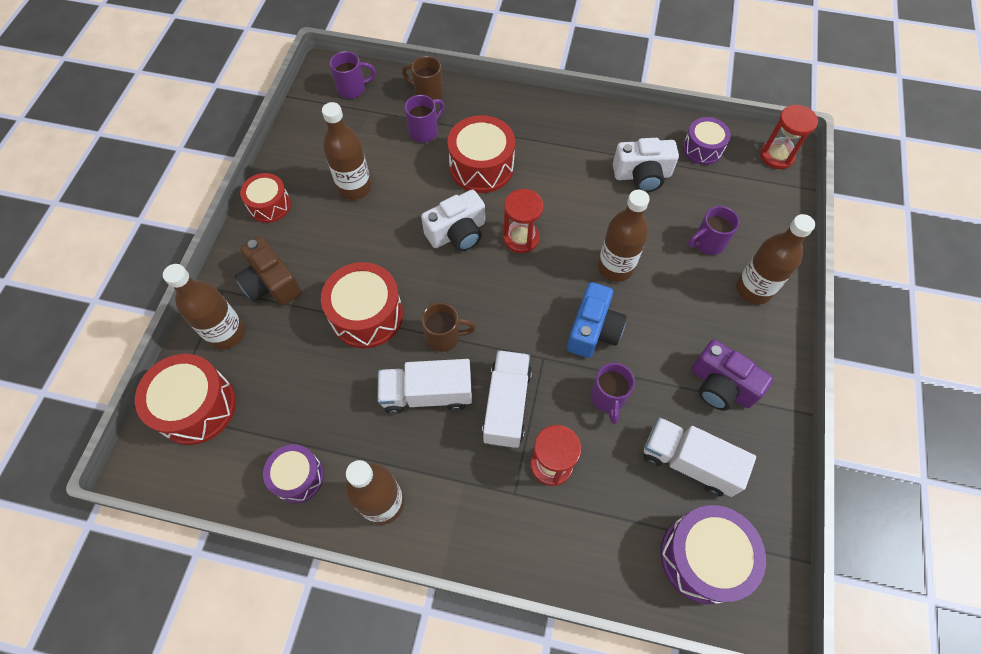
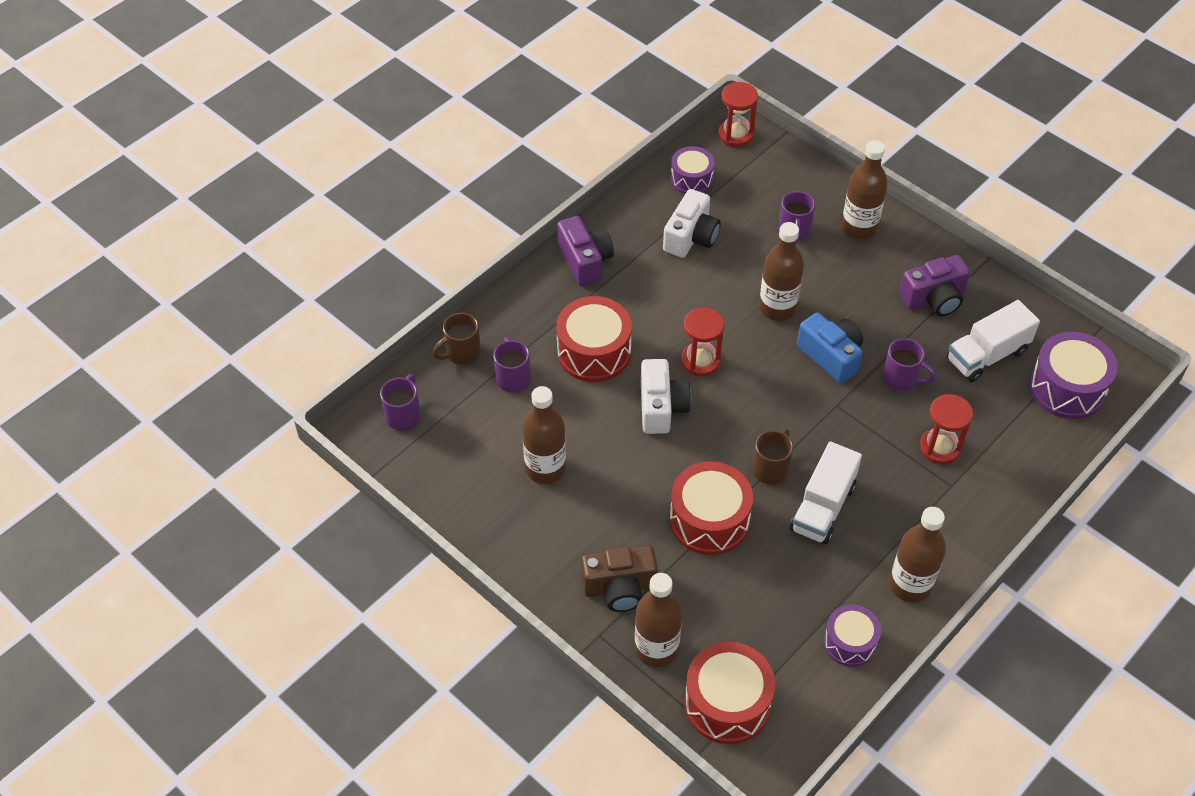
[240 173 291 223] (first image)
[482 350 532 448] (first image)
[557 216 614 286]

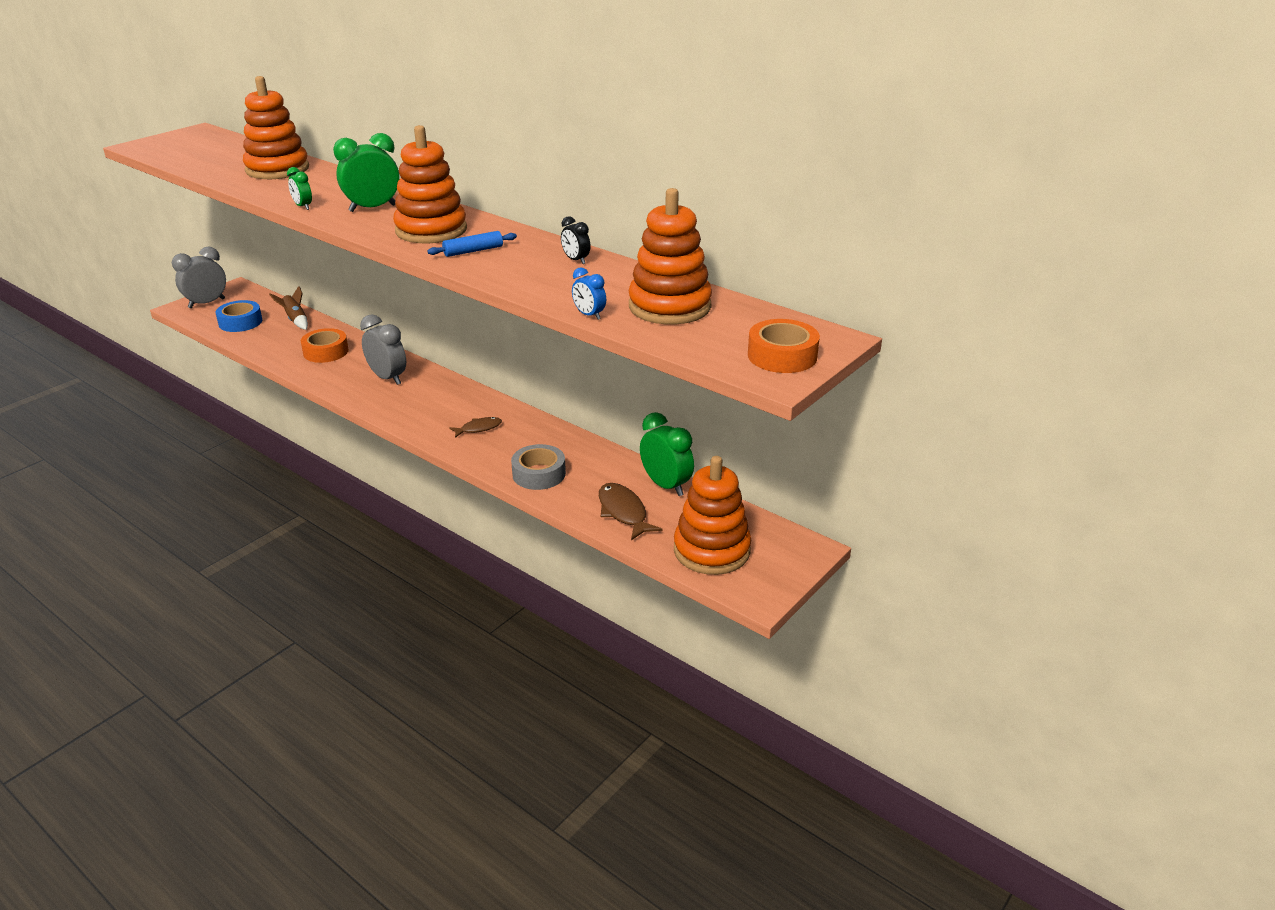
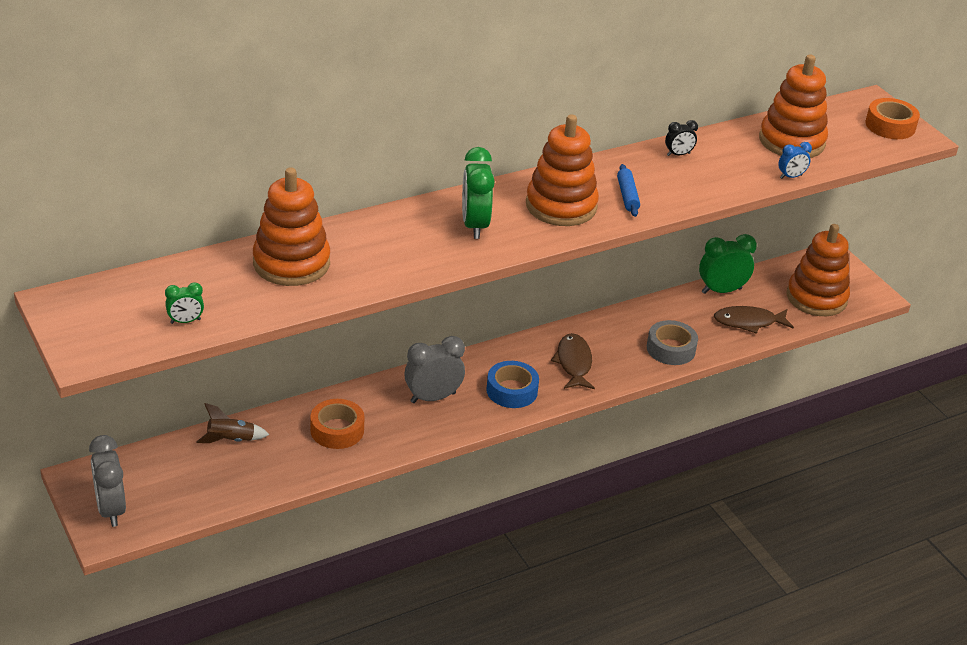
[486 361 539 408]
[165 282 204 324]
[551 333 595 389]

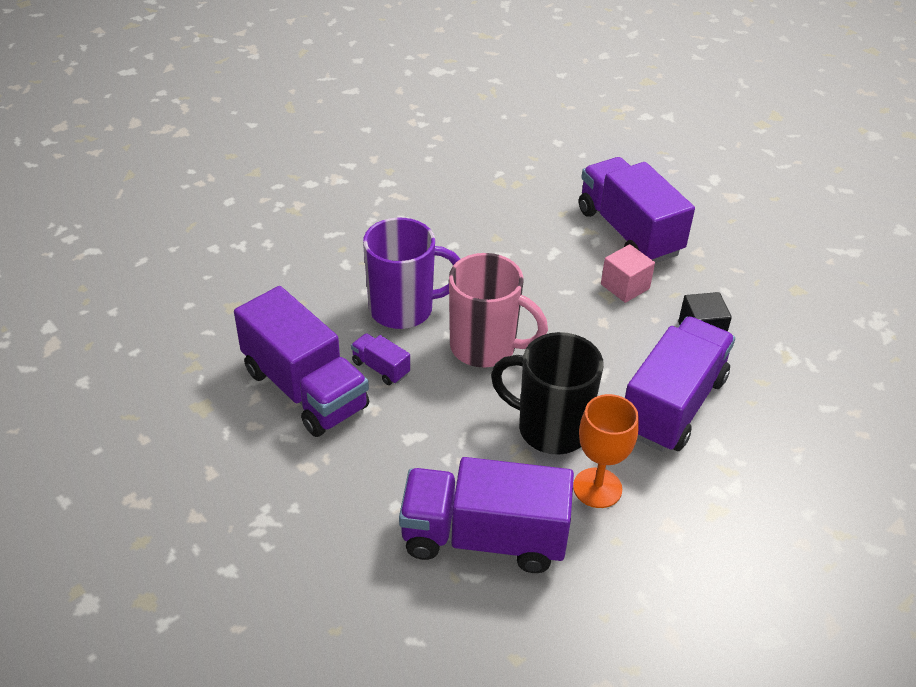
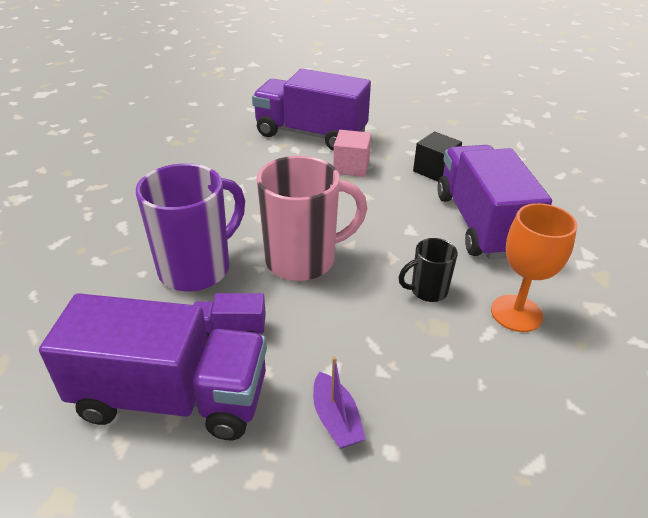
[399 457 574 573] (first image)
[313 357 366 449]
[398 238 458 302]

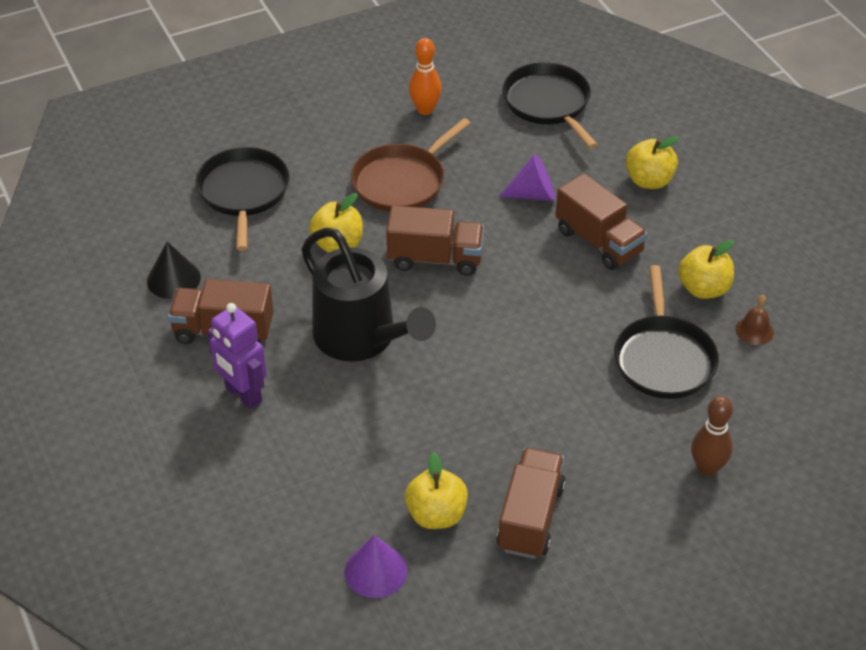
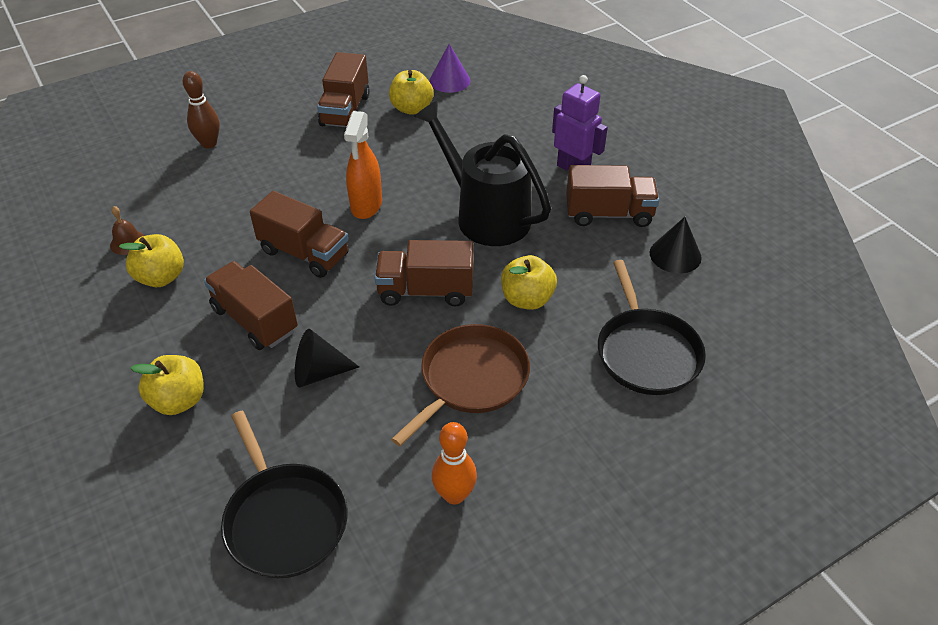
[614 265 719 399] (first image)
[250 191 349 278]
[344 111 382 219]
[295 329 359 387]

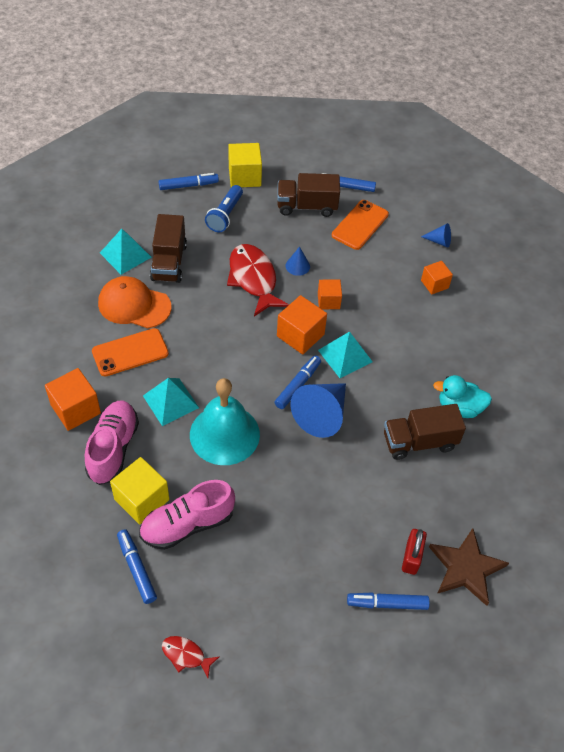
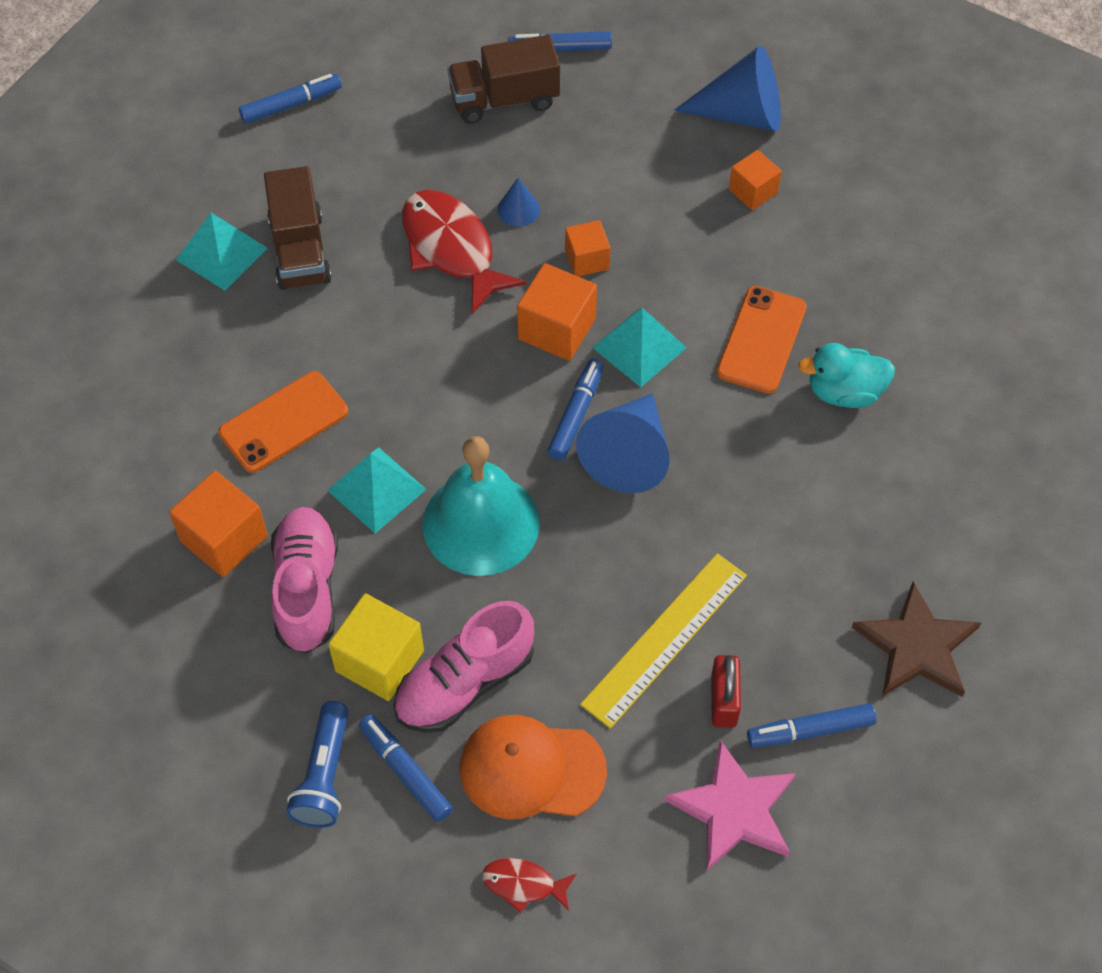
[228 143 262 187] (first image)
[384 404 466 460] (first image)
[580 553 747 729]
[664 740 796 871]
[460 715 607 819]
[286 701 349 828]
[717 286 807 394]
[711 655 741 728]
[674 46 781 131]

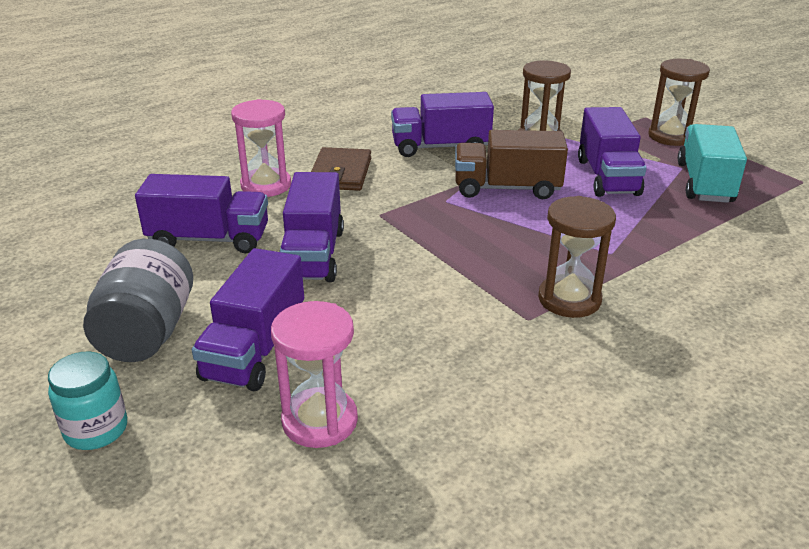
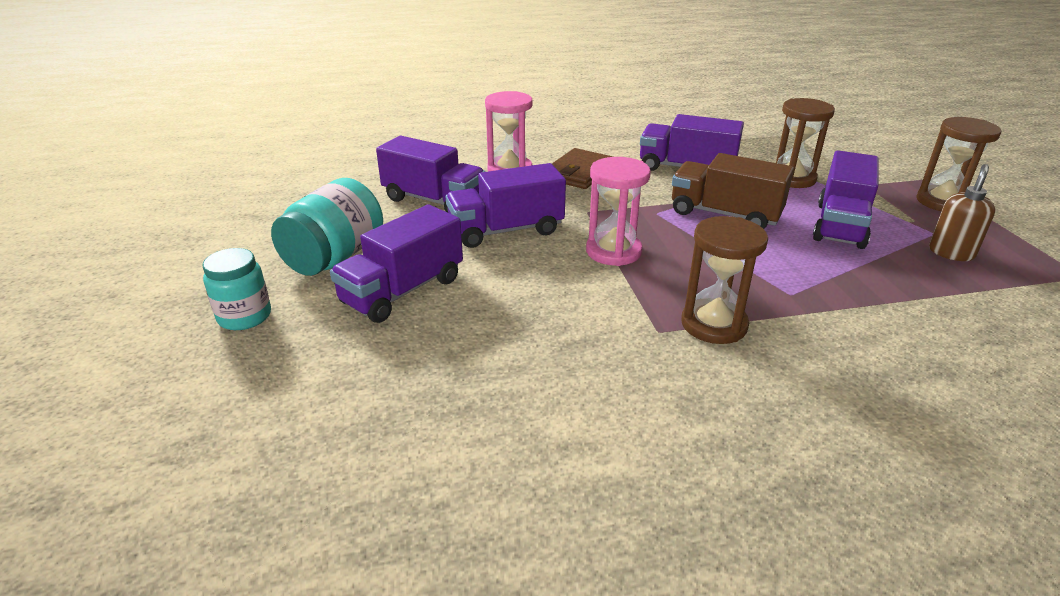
[586 157 651 266]
[929 164 995 261]
[271 178 383 276]
[446 163 566 248]

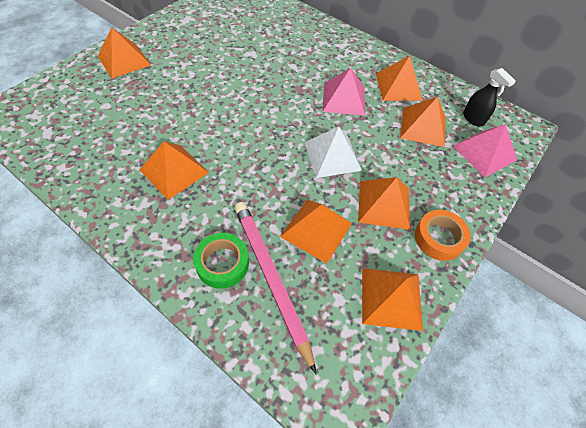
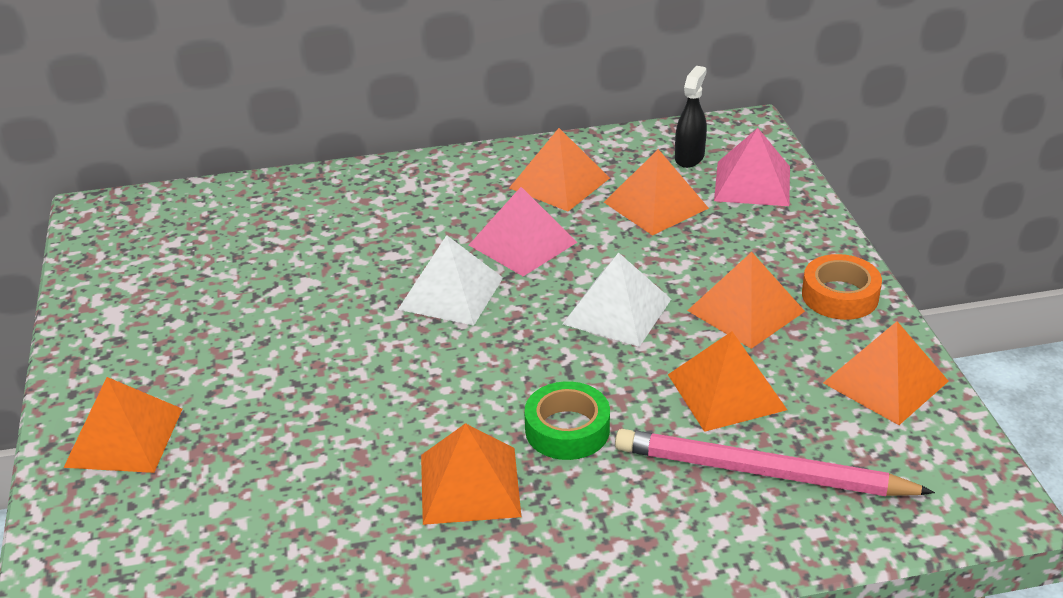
[398 235 503 326]
[524 381 610 460]
[675 66 707 168]

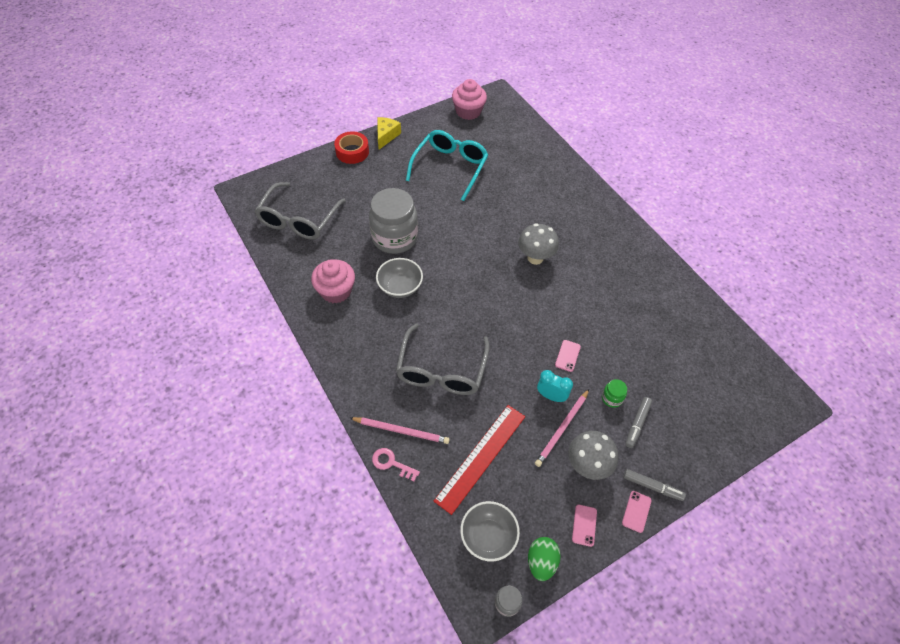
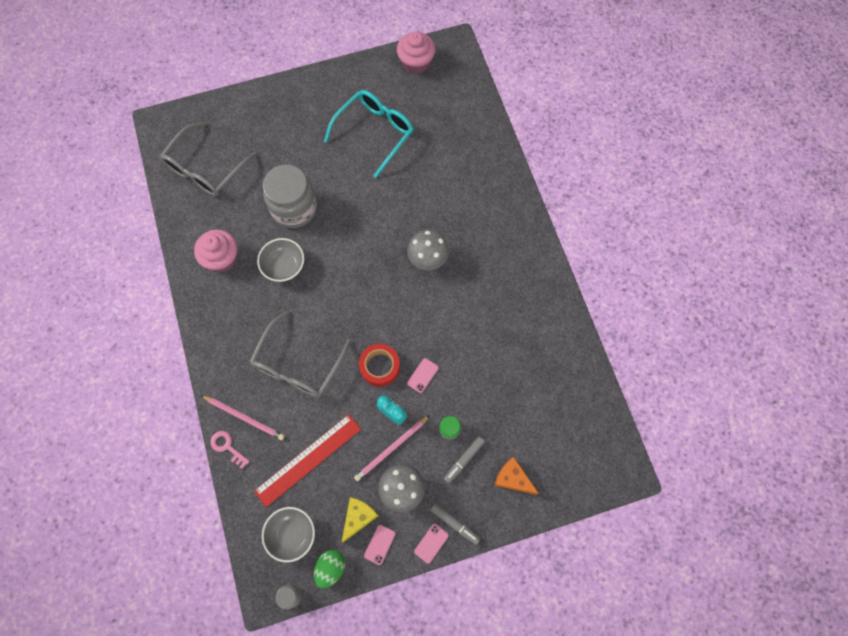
[494 457 539 495]
[359 344 400 387]
[341 497 379 543]

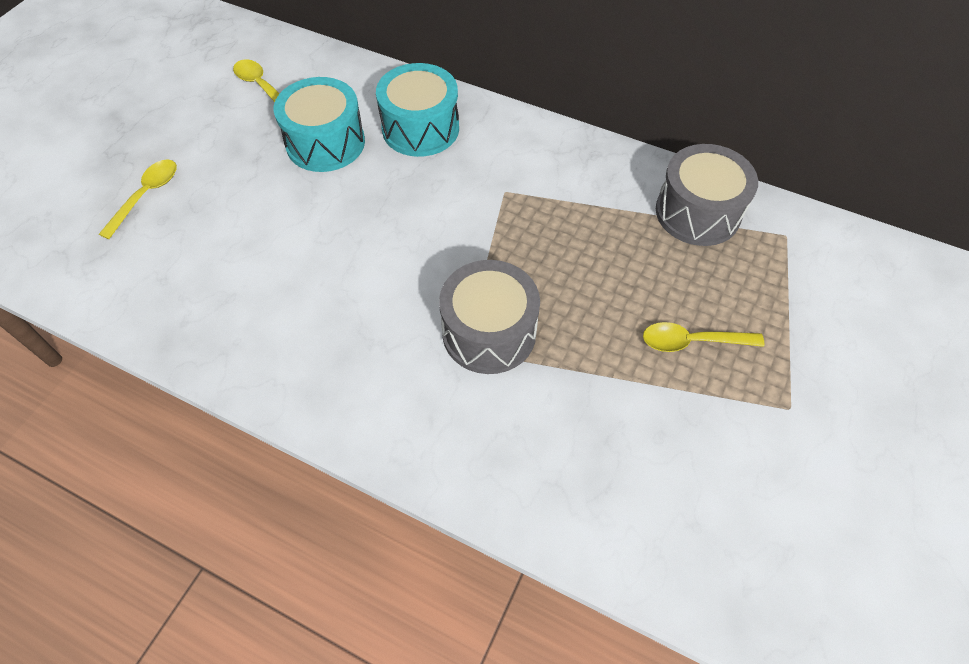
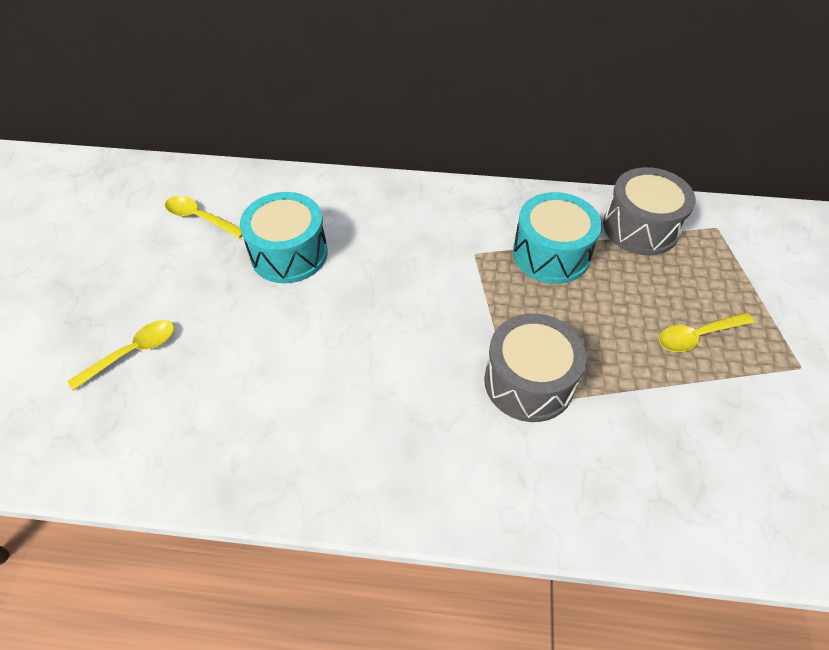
[513 192 602 284]
[67 320 175 391]

